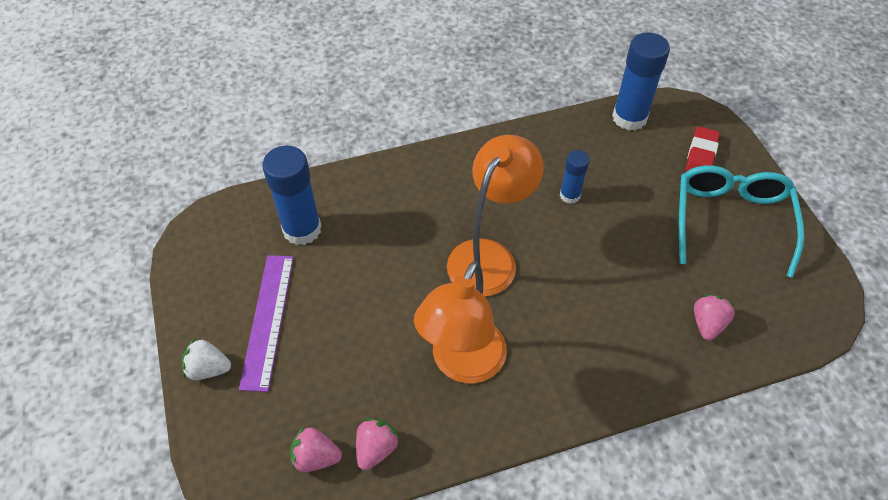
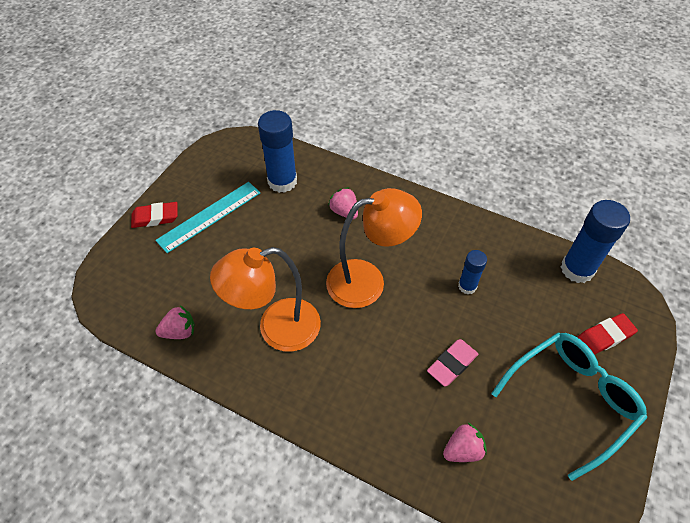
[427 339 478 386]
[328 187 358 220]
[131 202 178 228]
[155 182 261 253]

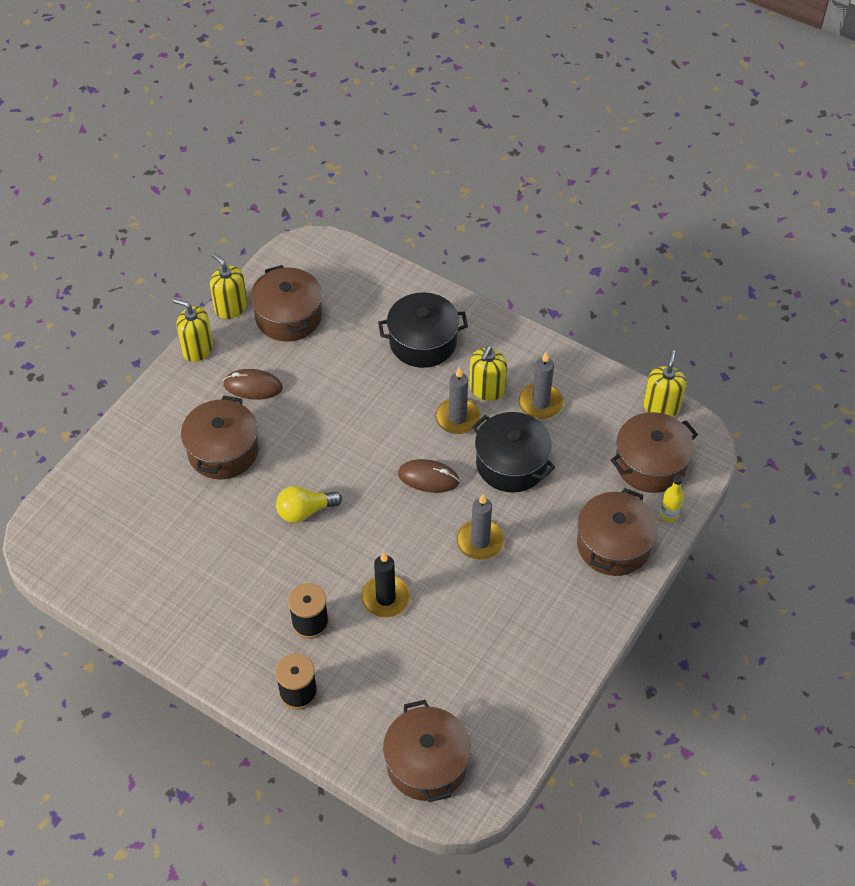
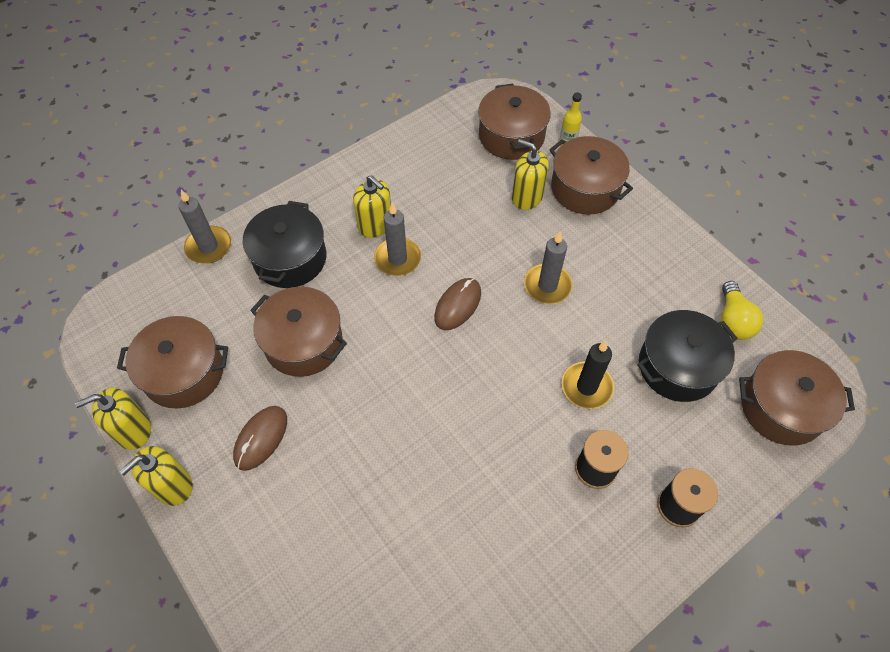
[250 287 347 377]
[721 281 763 340]
[637 310 737 402]
[178 190 231 264]
[512 139 549 210]

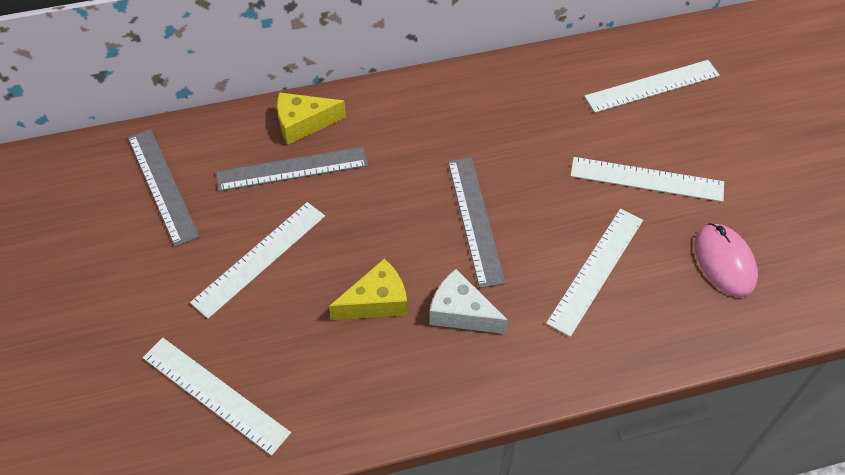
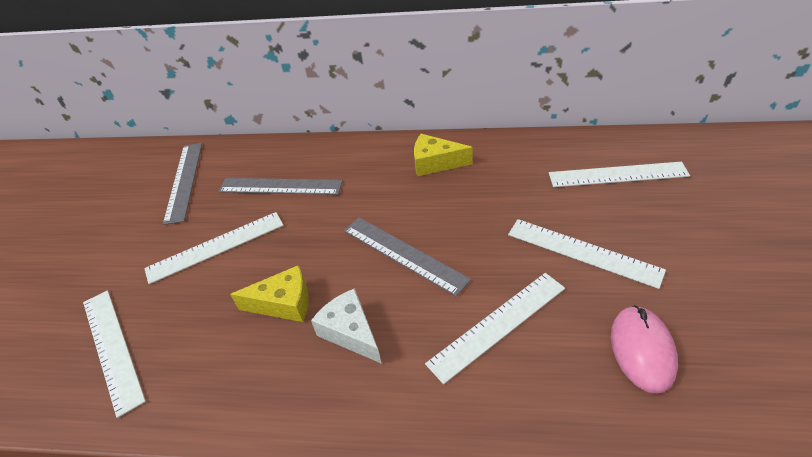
[414 134 473 176]
[344 217 471 296]

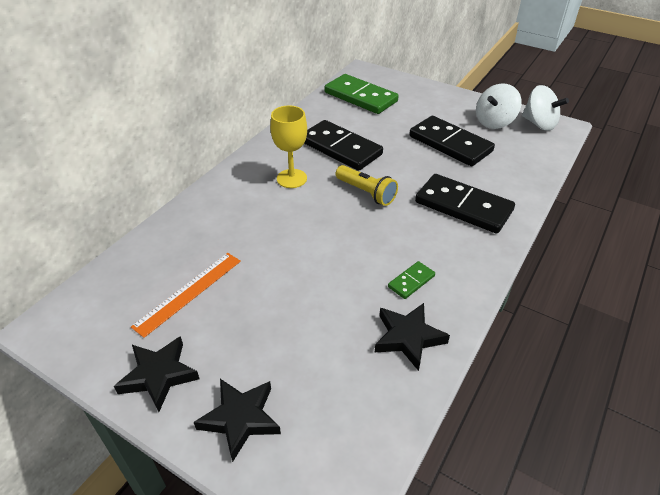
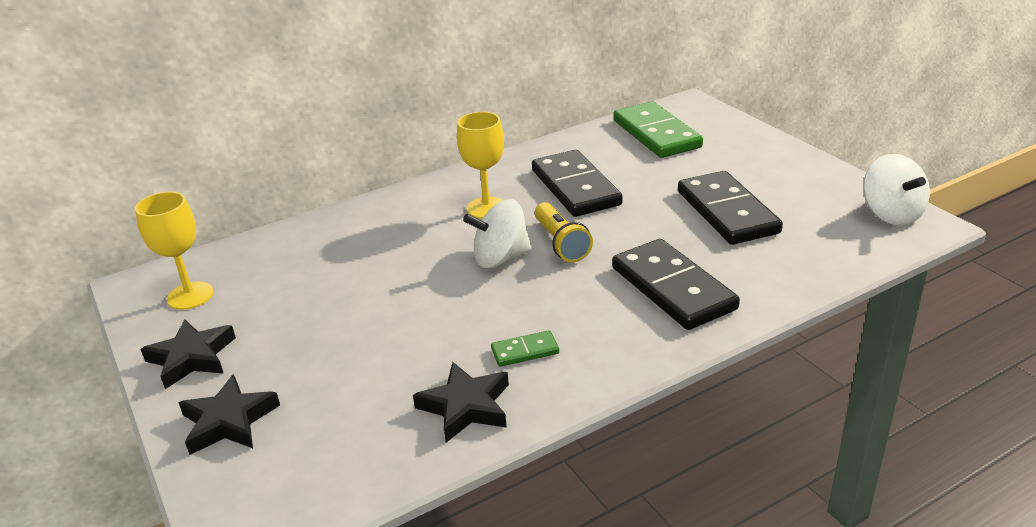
[131 253 241 338] (first image)
[135 192 213 310]
[463 199 532 268]

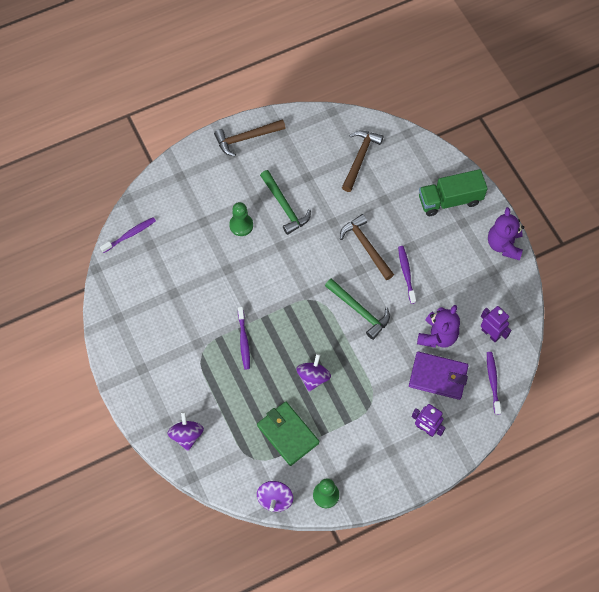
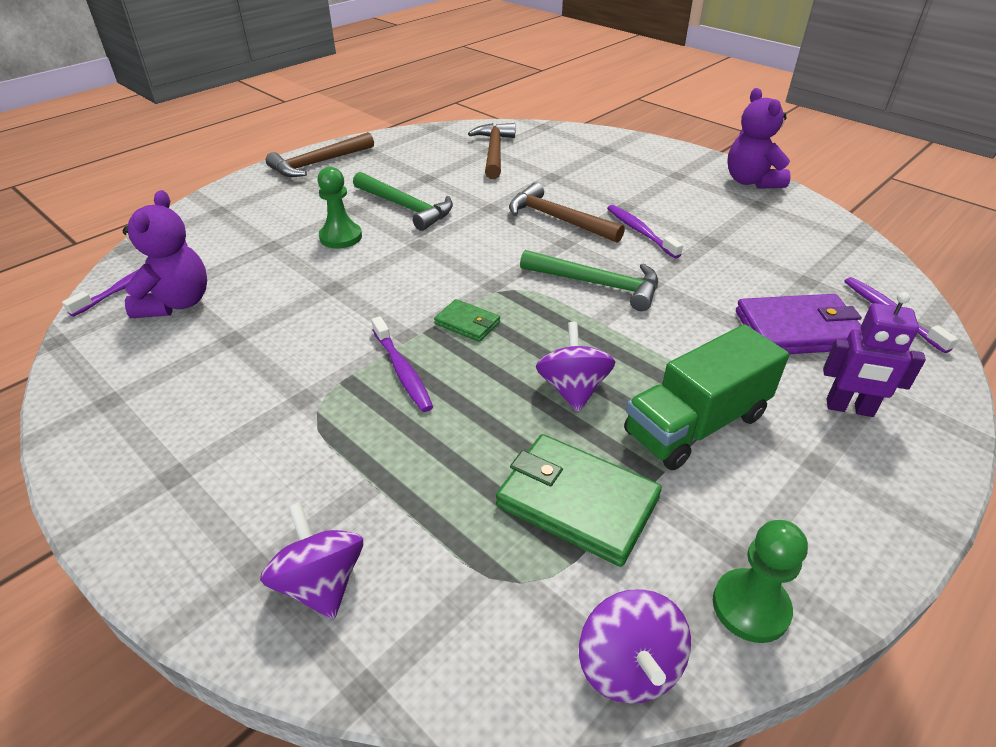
[481 306 512 342] (first image)
[434 299 500 342]
[123 190 207 318]
[624 324 789 470]

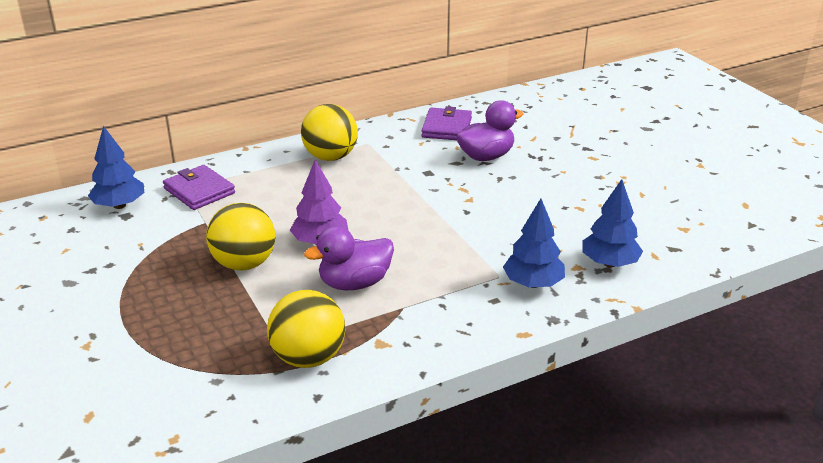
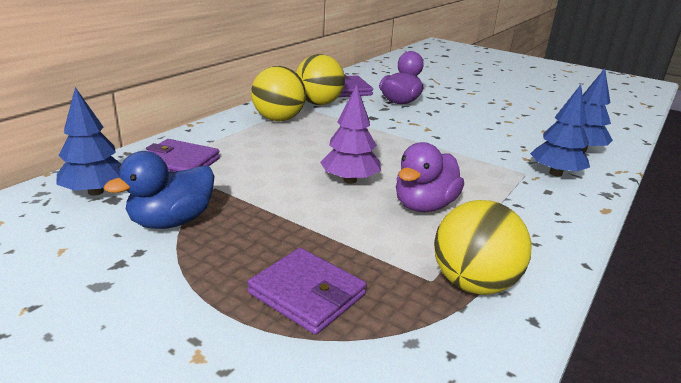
[104 151 215 229]
[247 248 367 335]
[296 54 345 105]

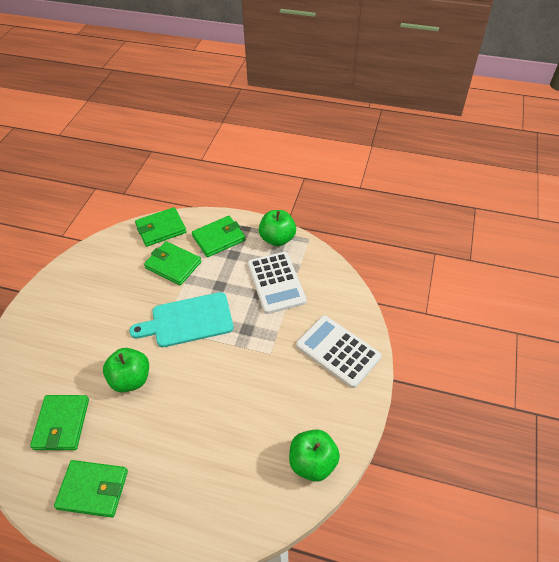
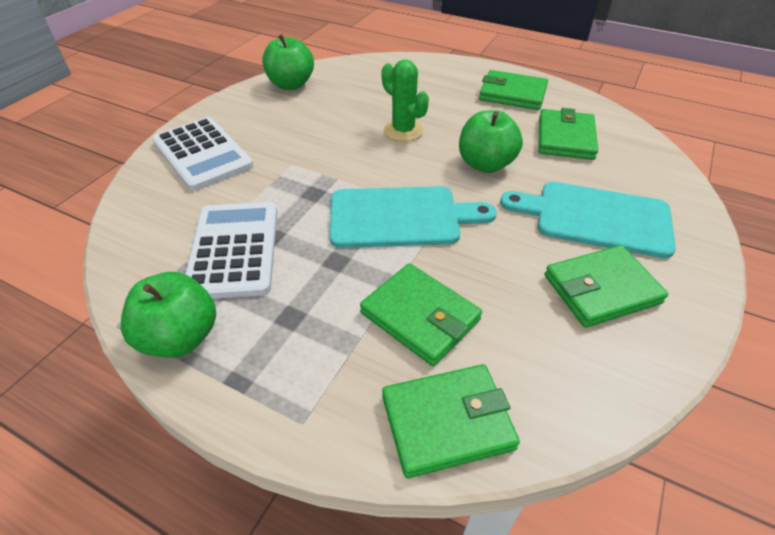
[382 59 429 142]
[500 182 676 258]
[545 245 668 328]

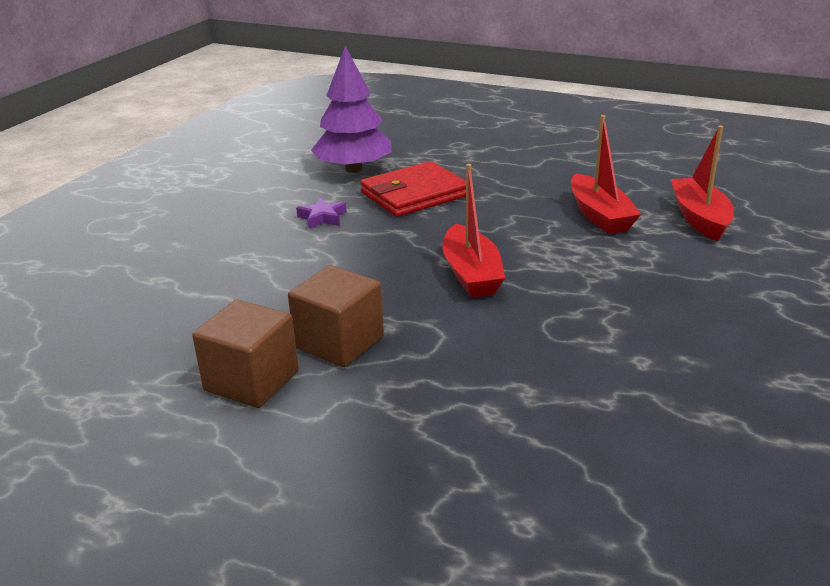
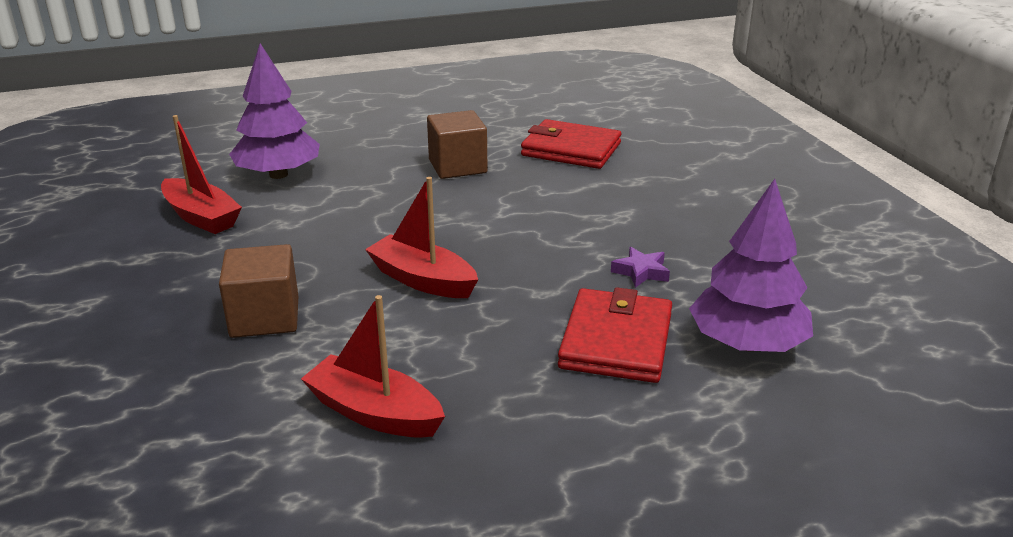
[229 43 320 179]
[521 119 621 169]
[219 244 298 338]
[161 115 242 234]

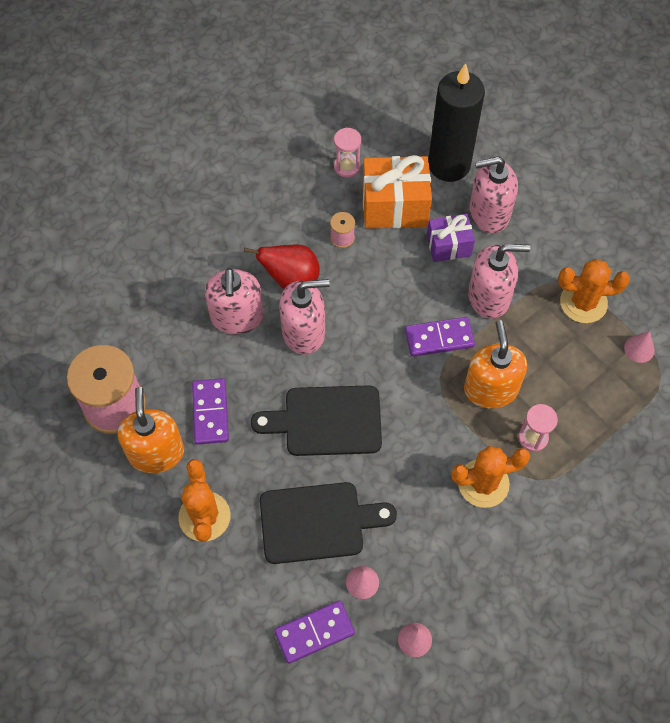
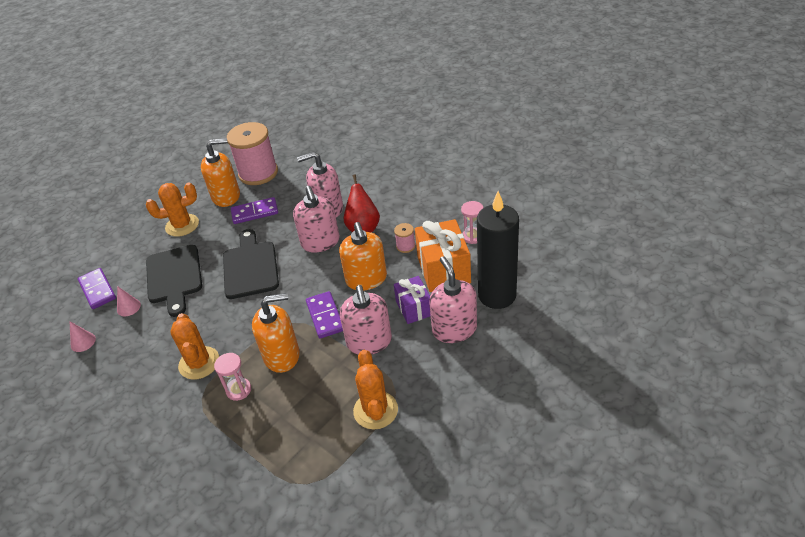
[624 331 655 363] (first image)
[339 222 387 291]

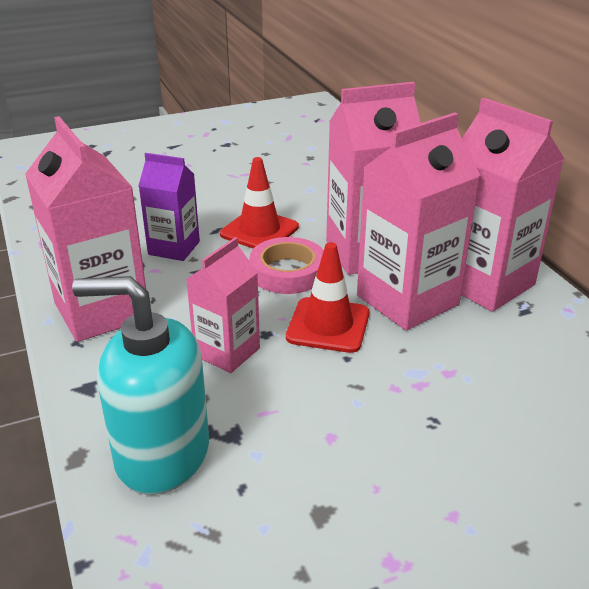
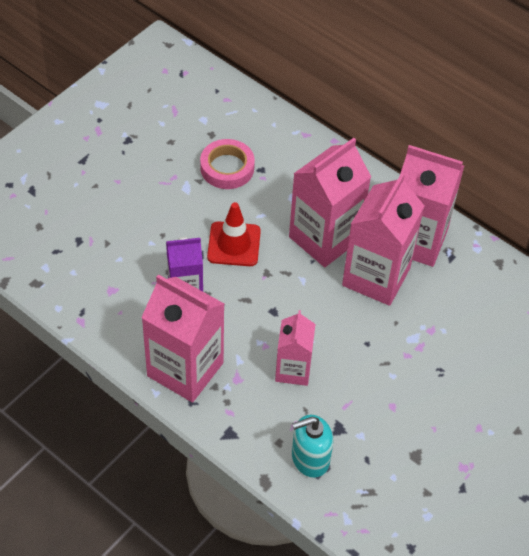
[286 242 369 353] (first image)
[200 139 255 189]
[292 415 334 478]

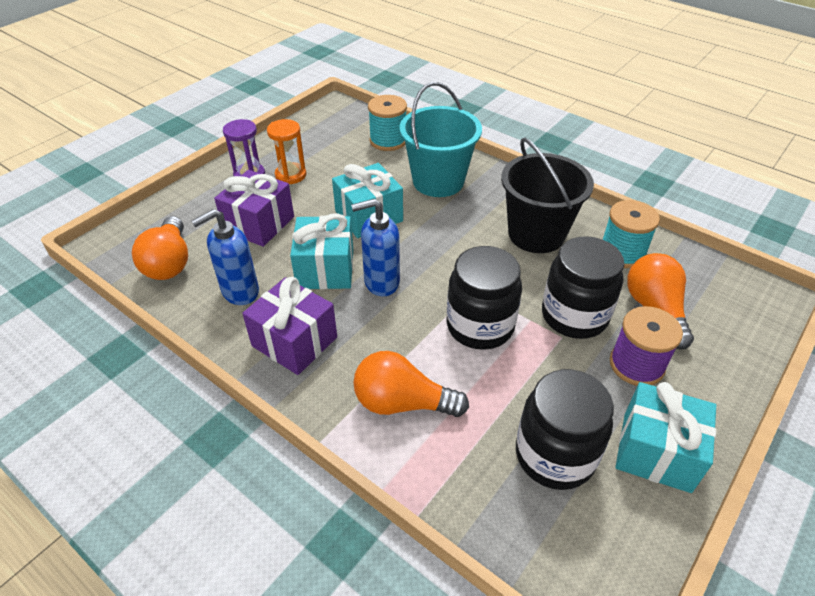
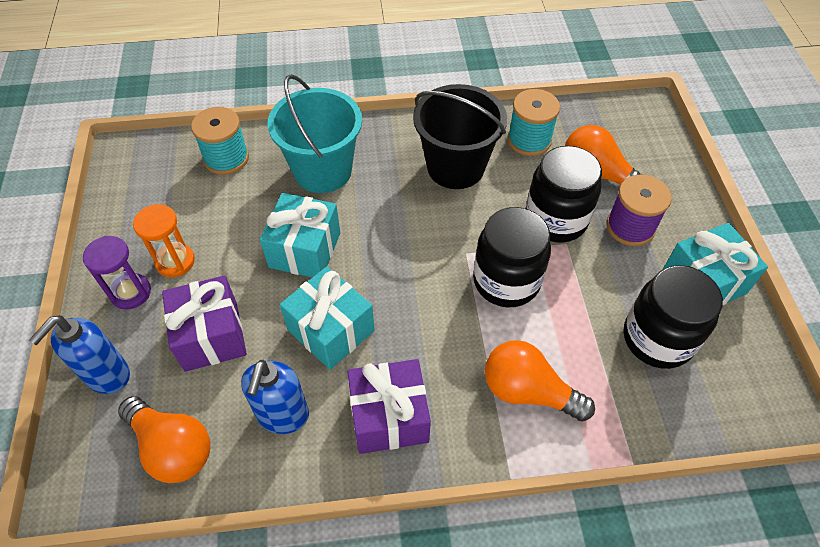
[29 315 130 394]
[485 340 595 422]

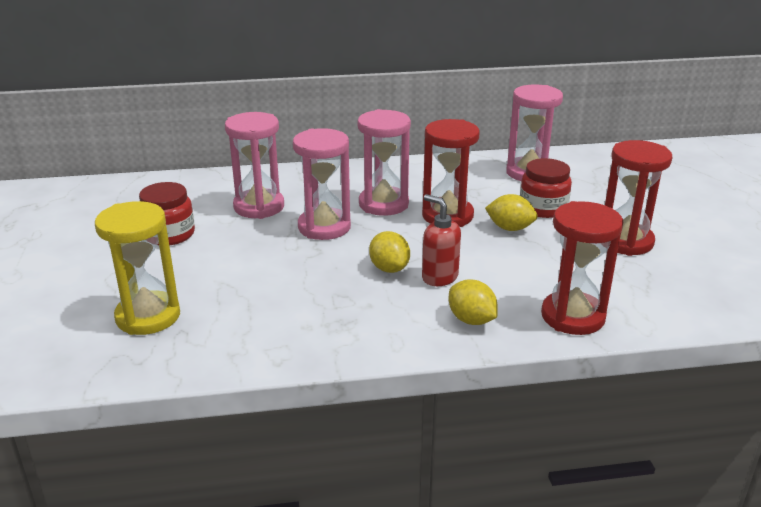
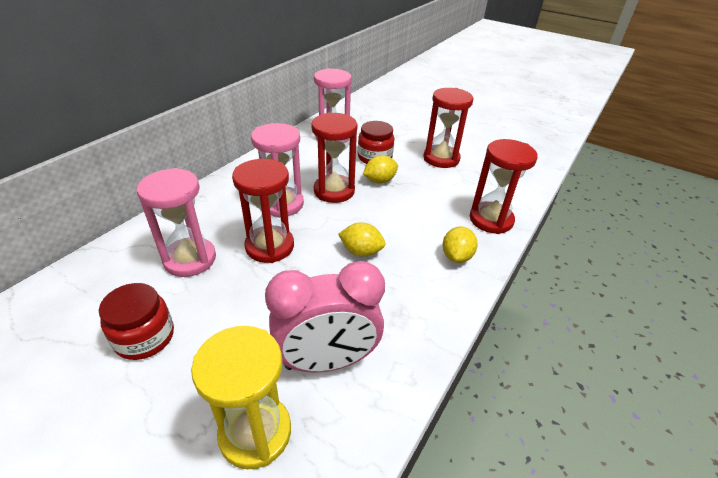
[422 194 461 286] (first image)
[265 261 385 372]
[232 159 294 263]
[443 226 478 263]

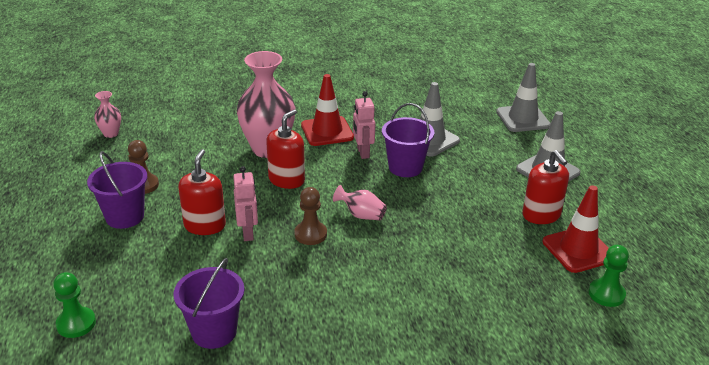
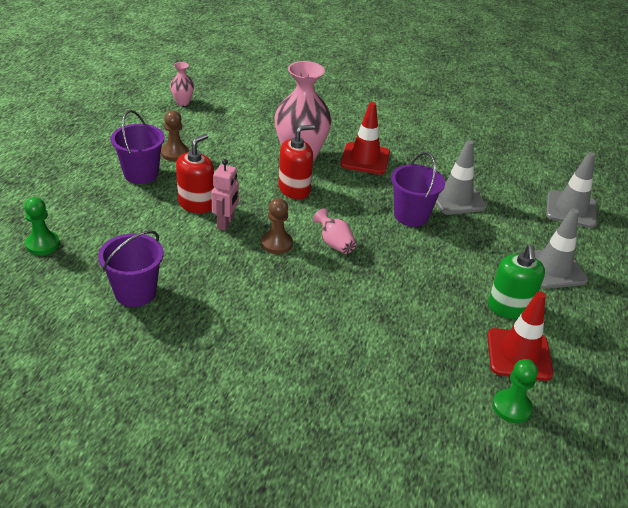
[353 91 375 159] (first image)
[488 244 545 319]

